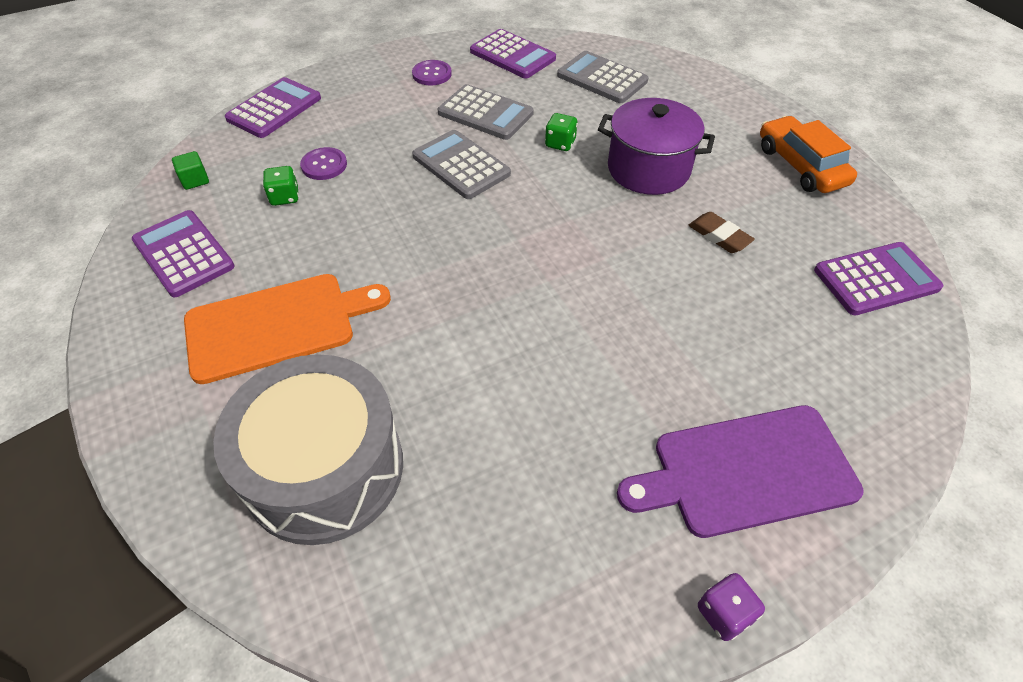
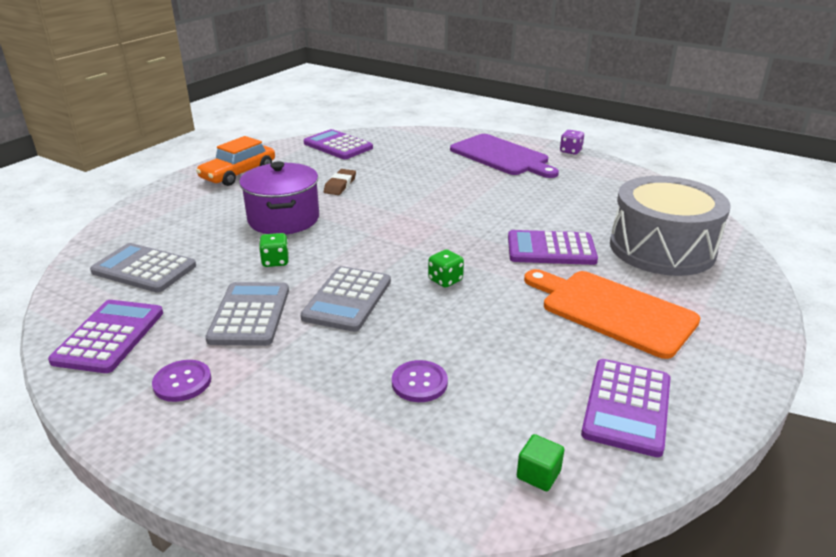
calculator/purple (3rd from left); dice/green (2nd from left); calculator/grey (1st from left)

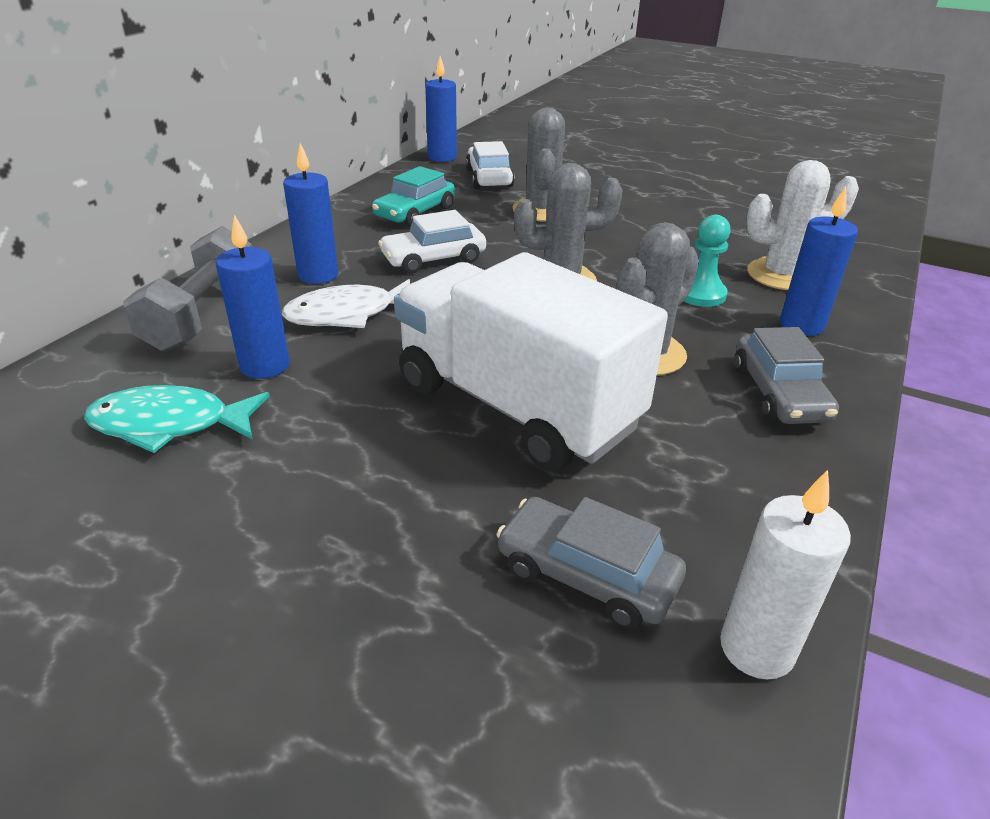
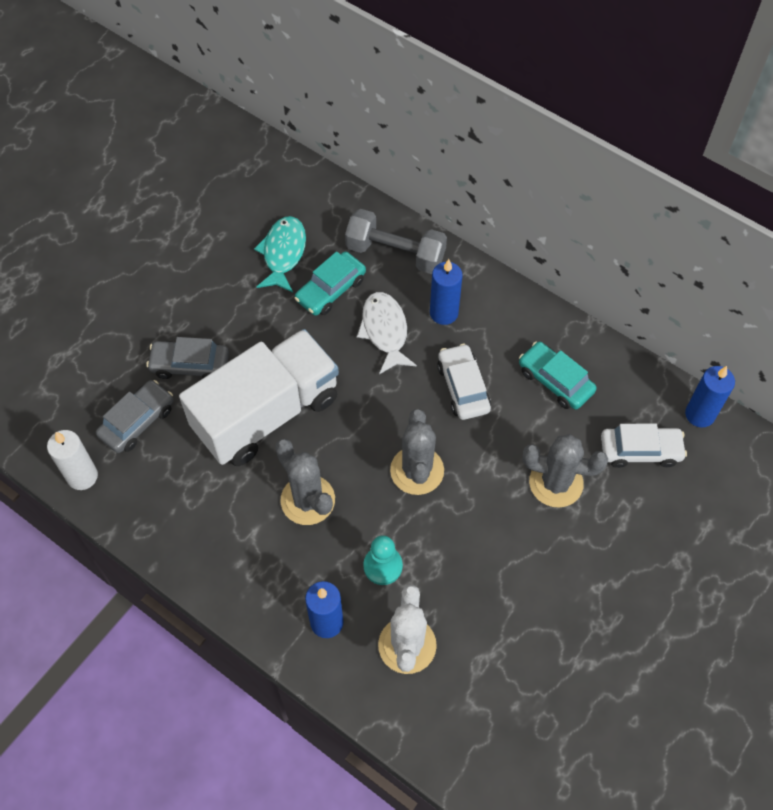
car/grey (2nd from left); car/turquoise (1st from left)

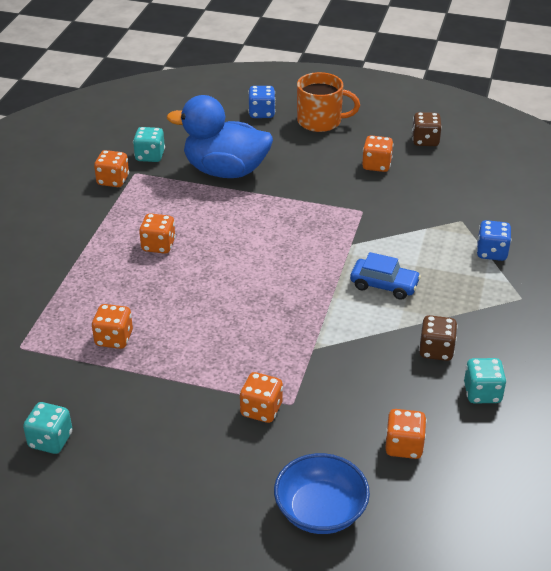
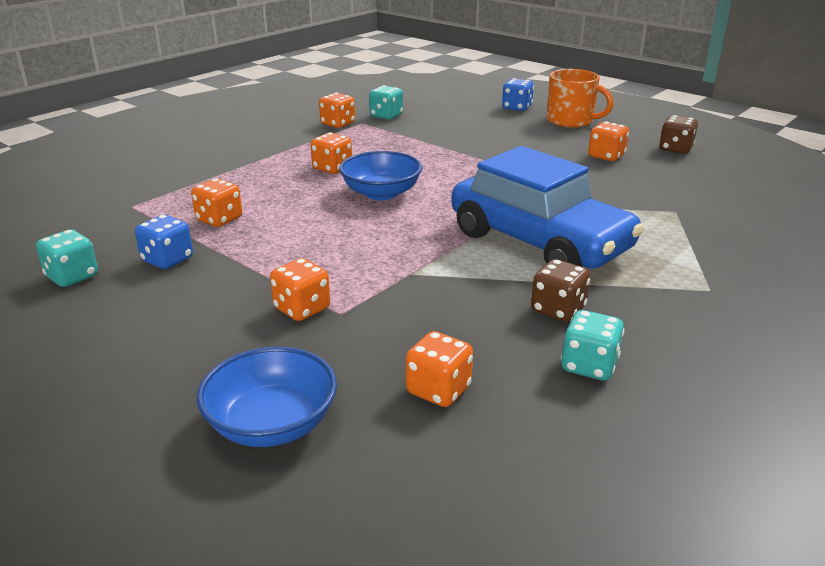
duck/blue; bowl/blue (2nd from left); dice/blue (1st from left); car/blue

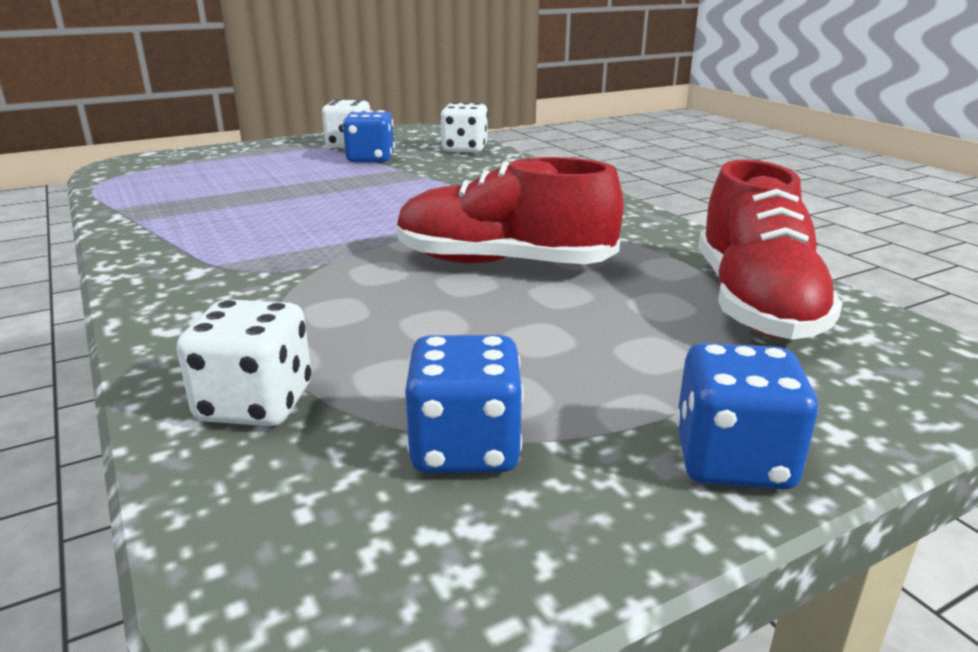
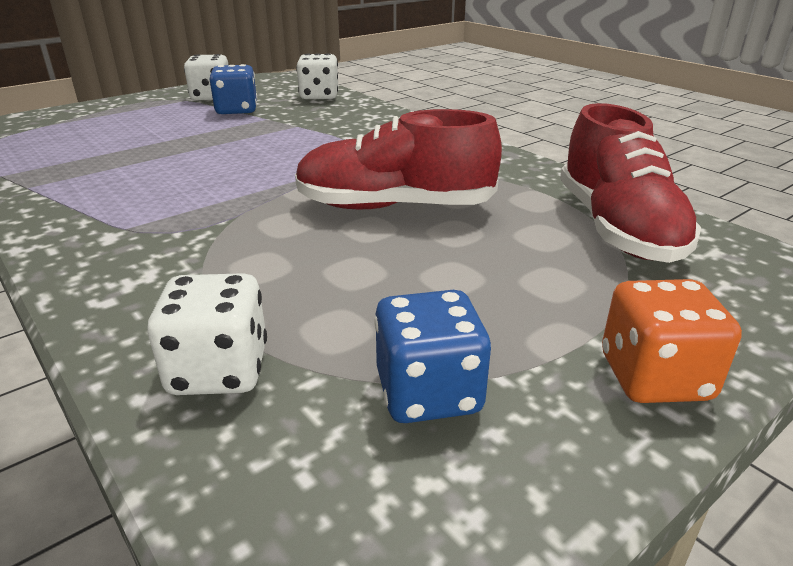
dice/orange

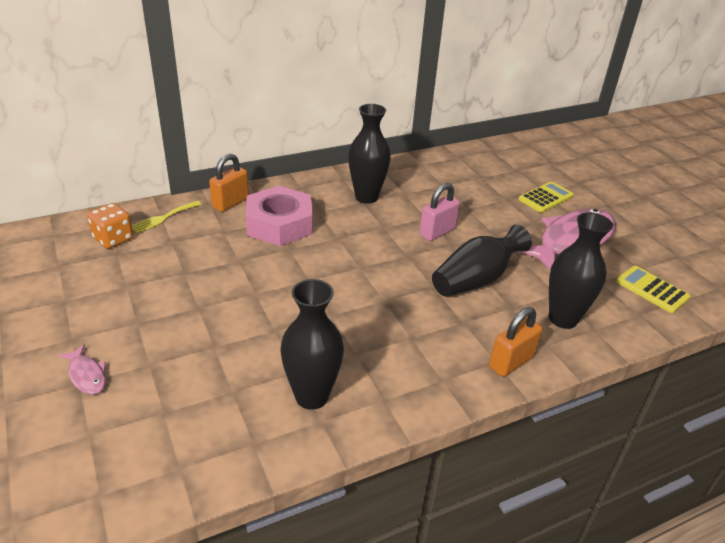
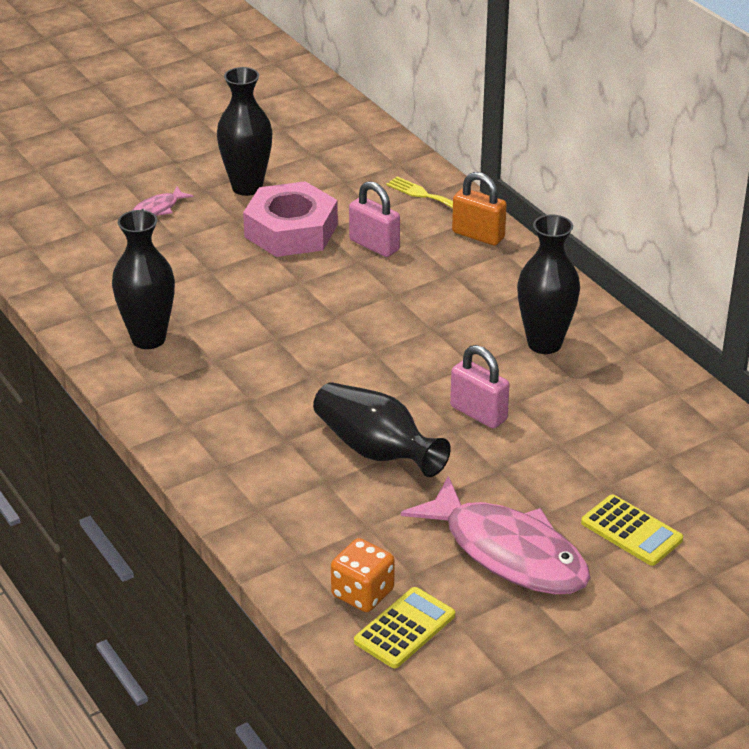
padlock/orange (2nd from left in the first image); padlock/pink (1st from left); dice/orange; nut/pink; vase/black (2nd from left)

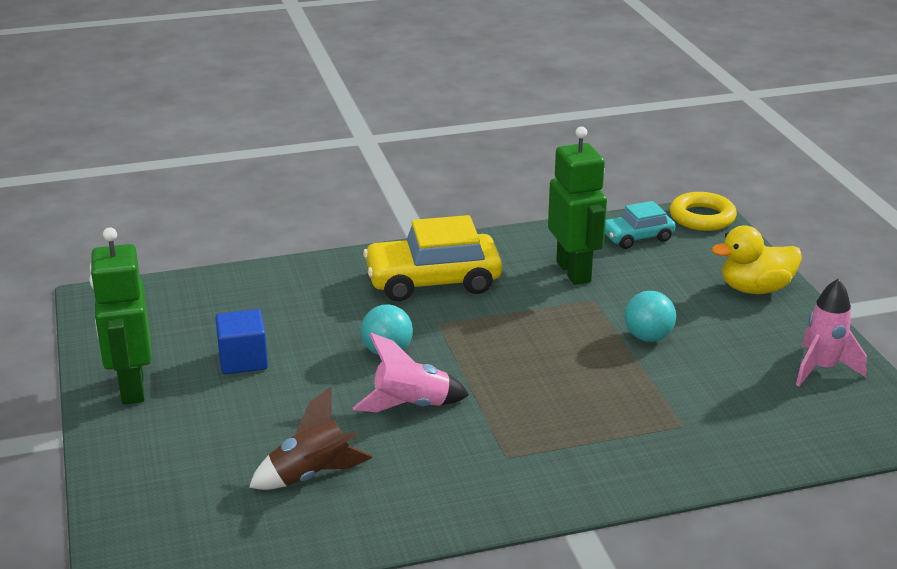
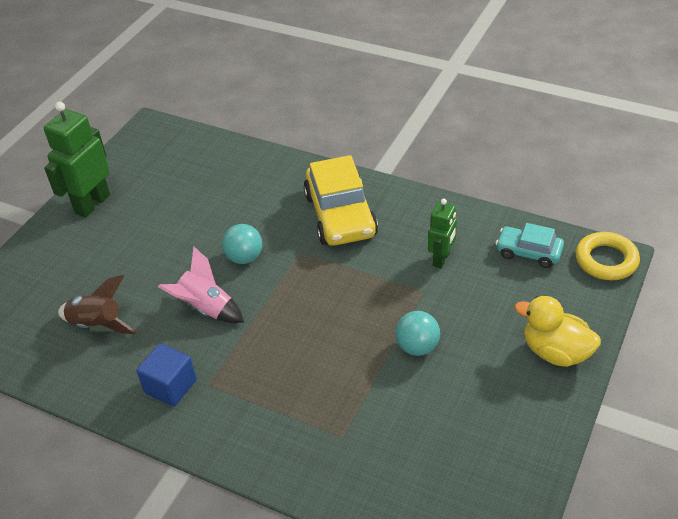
rocket/pink (2nd from left in the first image); cube/blue; car/yellow; robot/green (2nd from left)

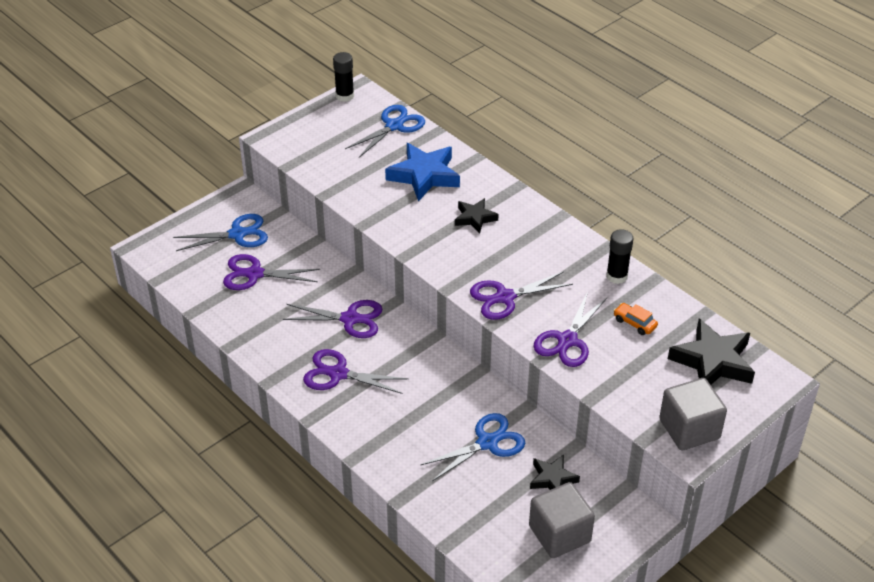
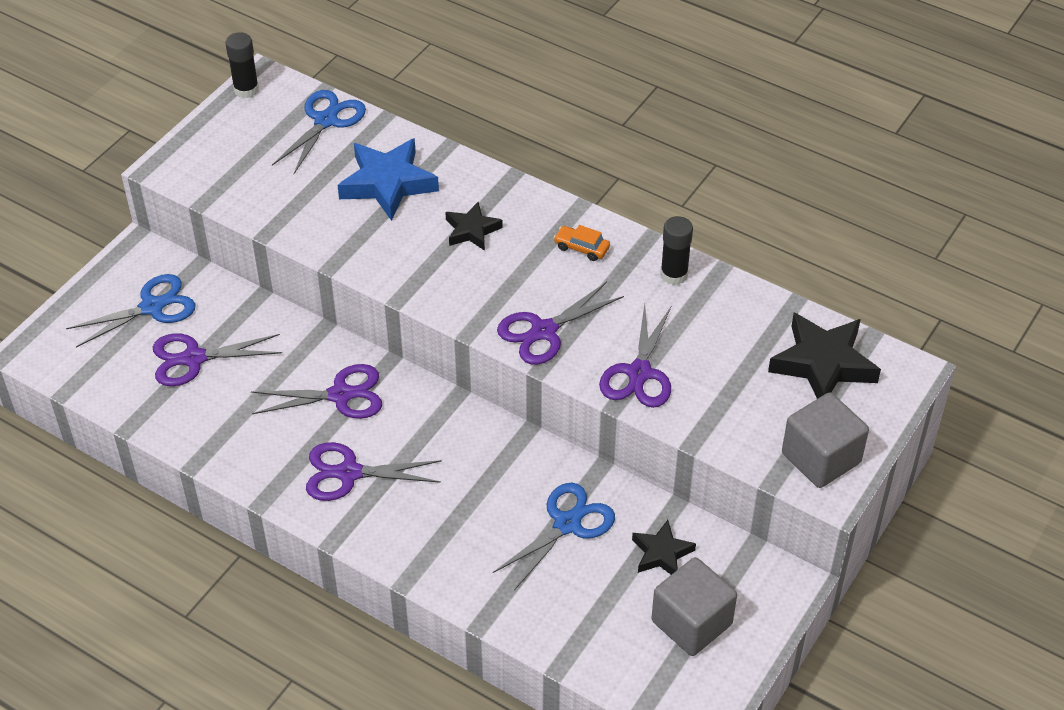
car/orange

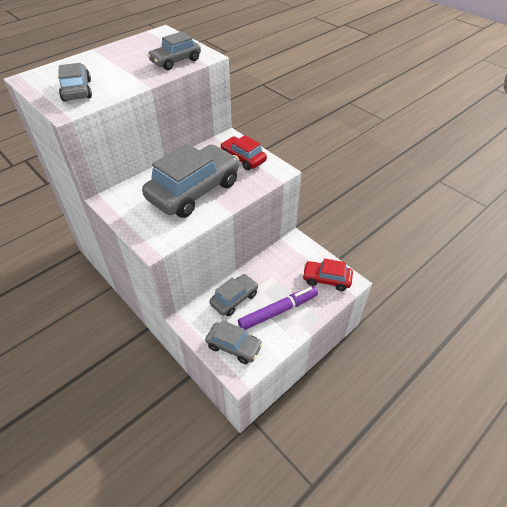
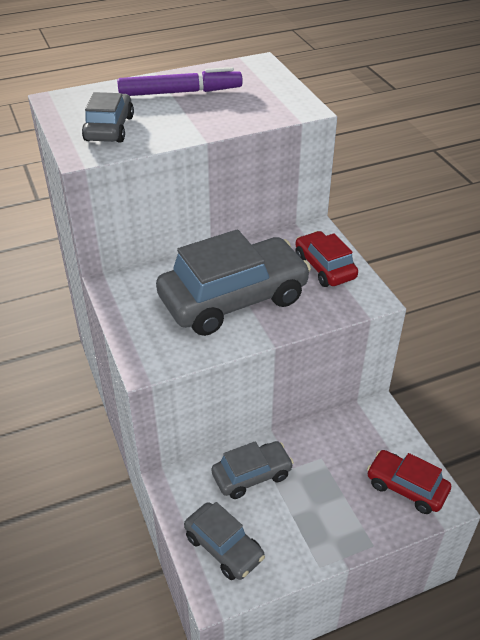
car/grey (2nd from left in the first image); marker/purple

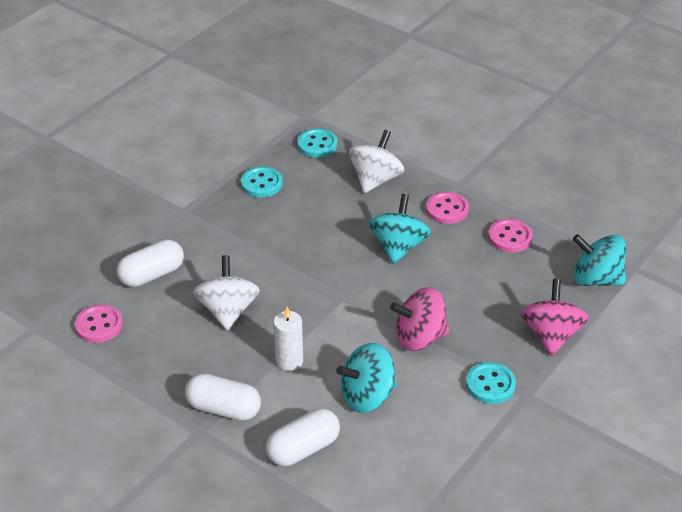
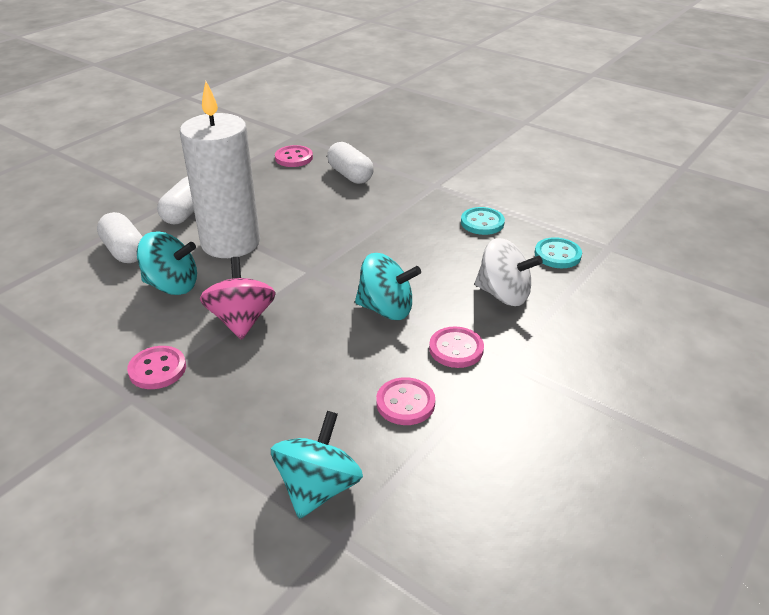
spinning top/white (1st from left in the first image); spinning top/pink (2nd from left in the first image); button/pink (1st from left); spinning top/turquoise (1st from left); candle/white

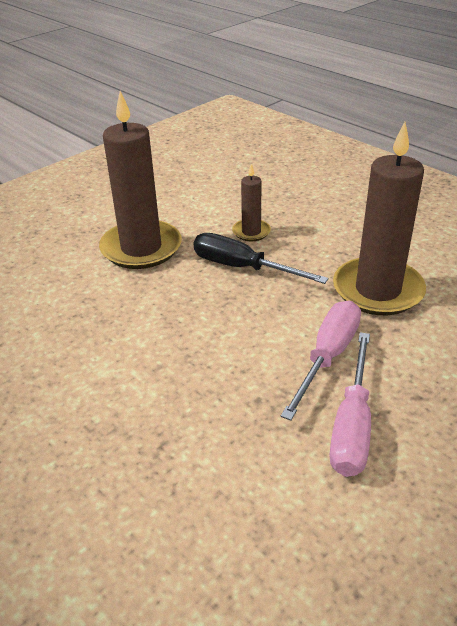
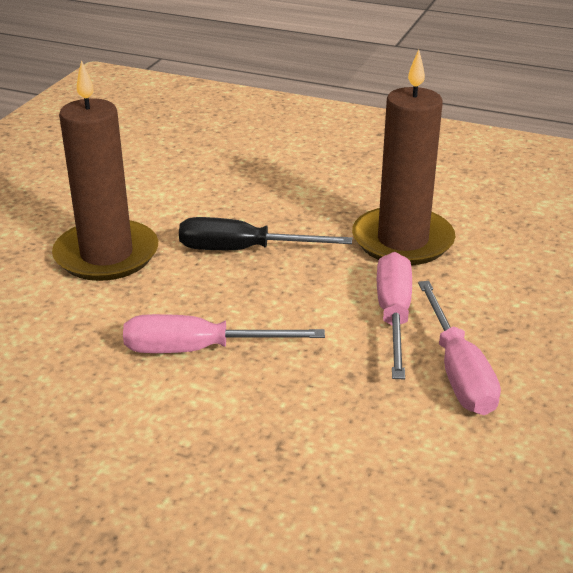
candle/brown (2nd from left in the first image); screwdriver/pink (1st from left)

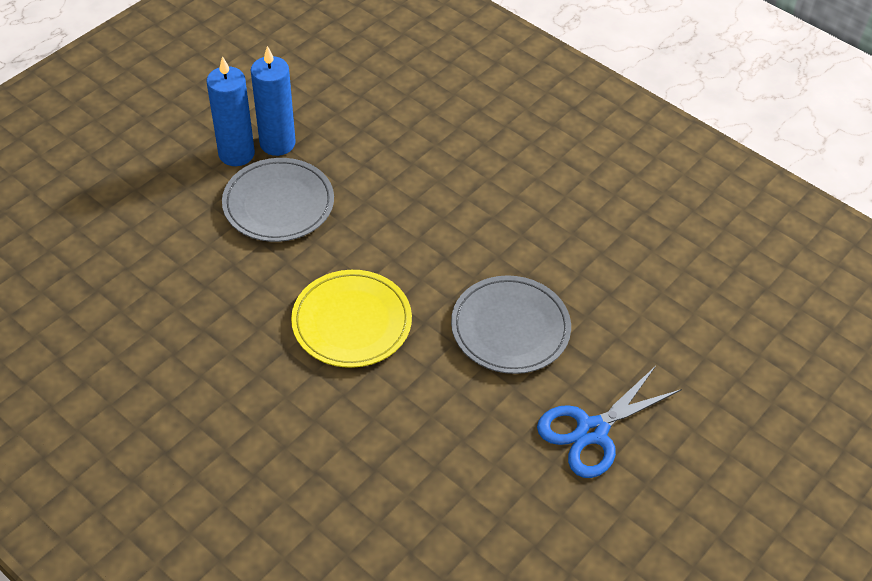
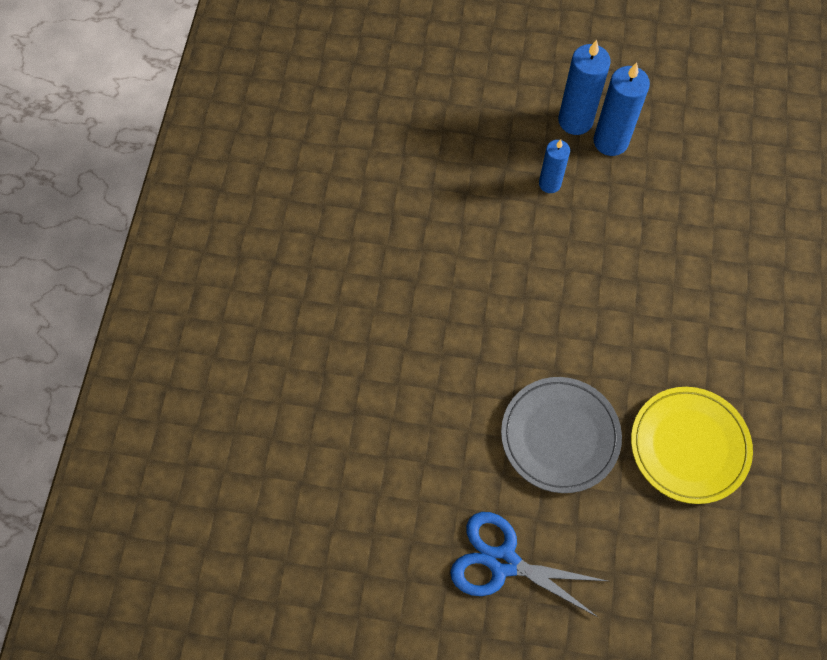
plate/yellow; candle/blue (1st from left)

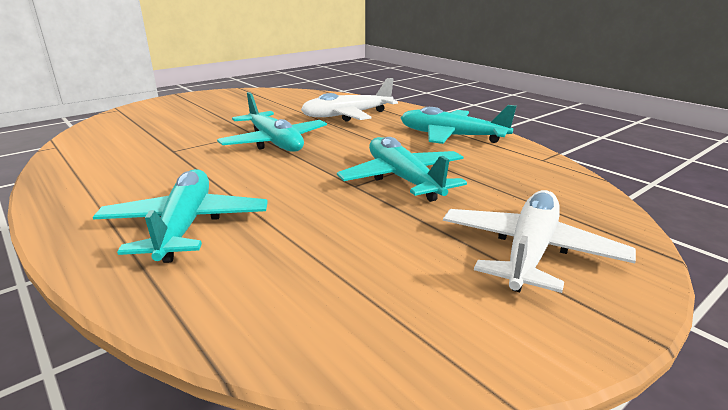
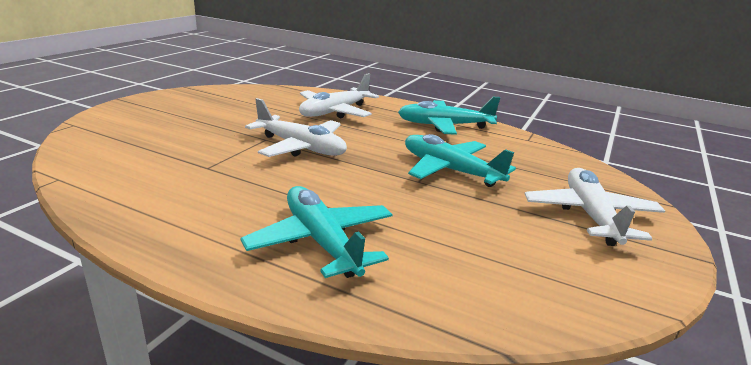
plane/white (1st from left)

